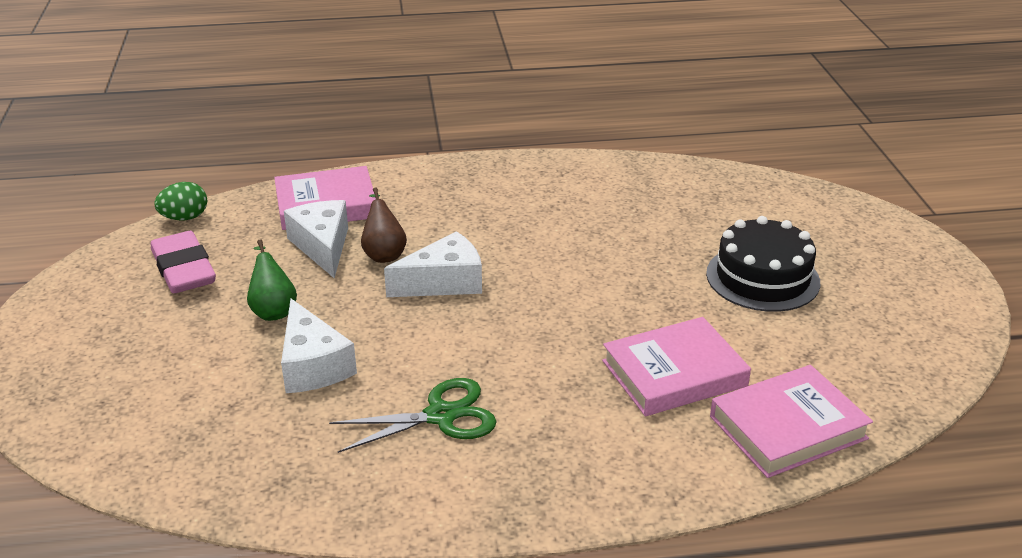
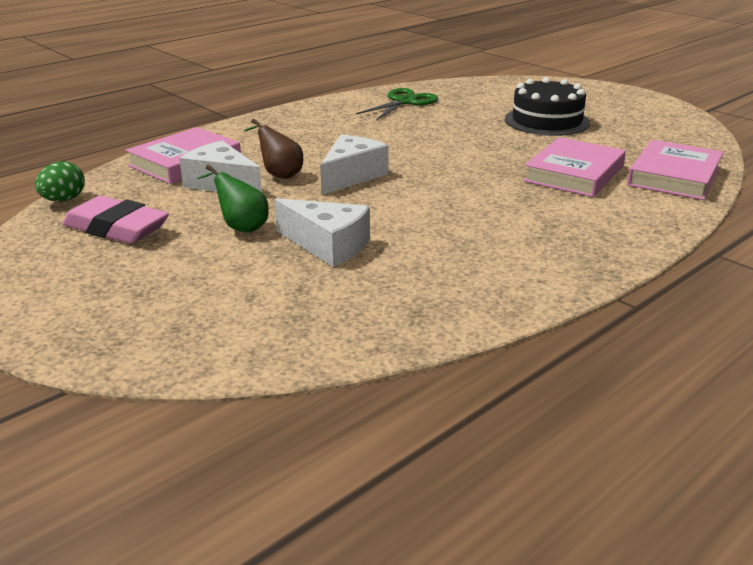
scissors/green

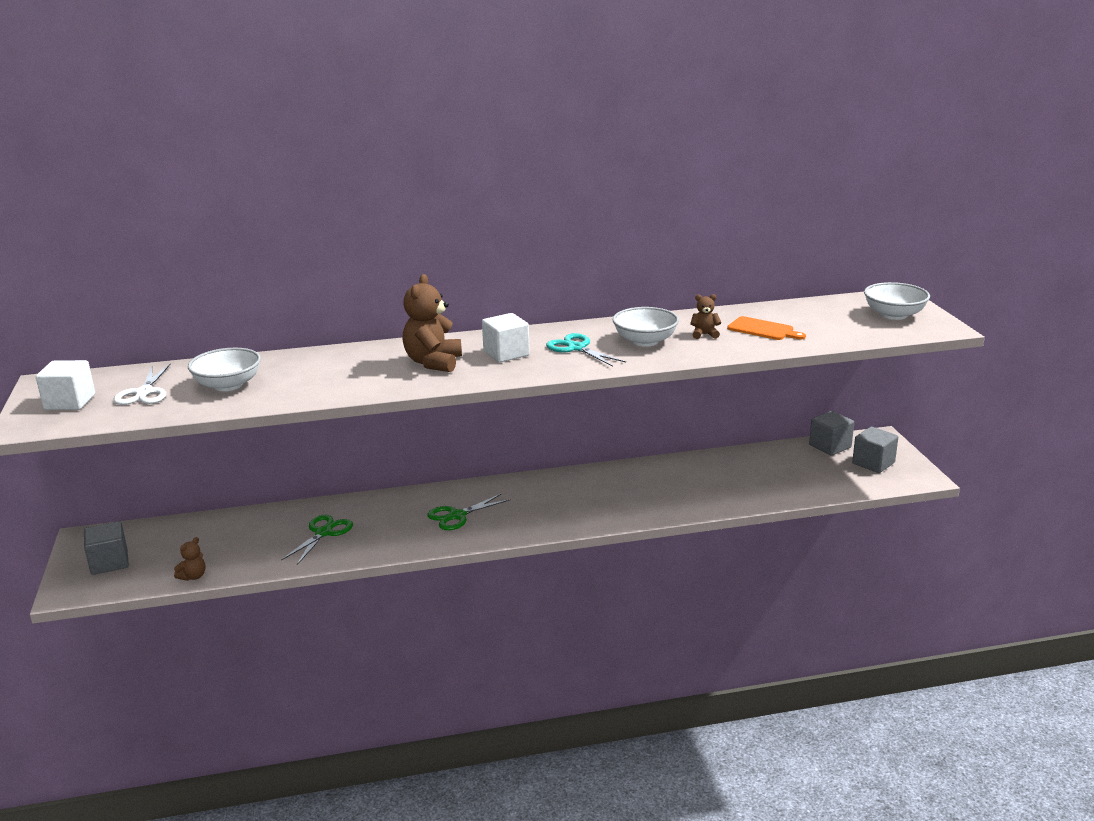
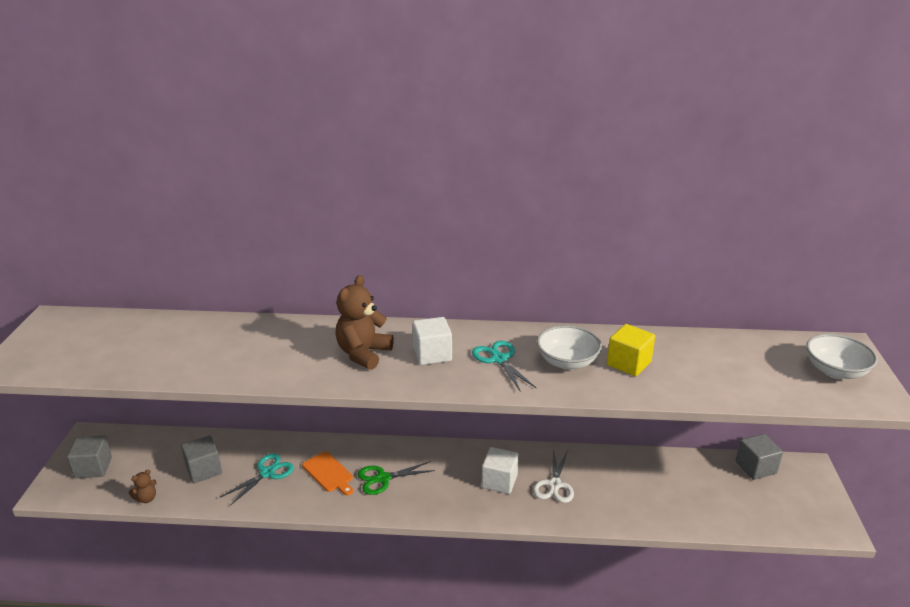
bowl/white (1st from left in the first image); cube/white (2nd from left); scissors/white; cutting board/orange; cube/grey (2nd from left); cube/yellow; scissors/turquoise (1st from left)

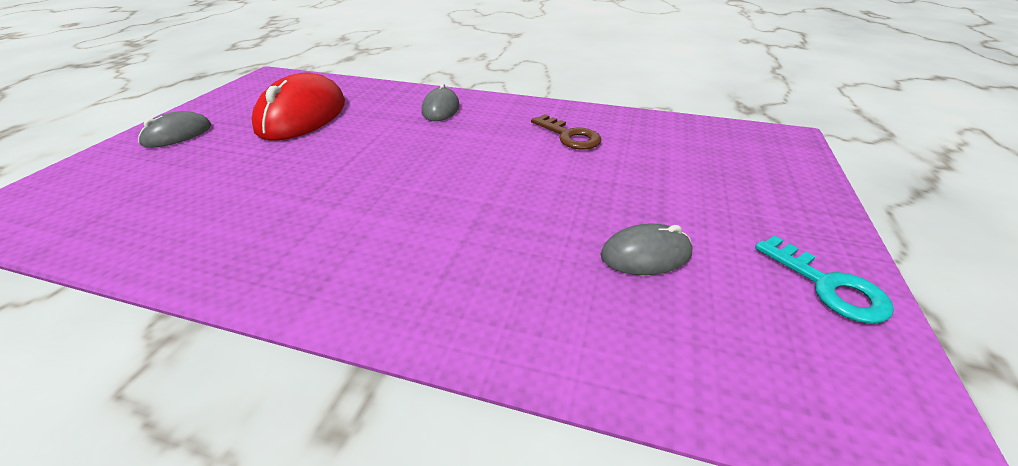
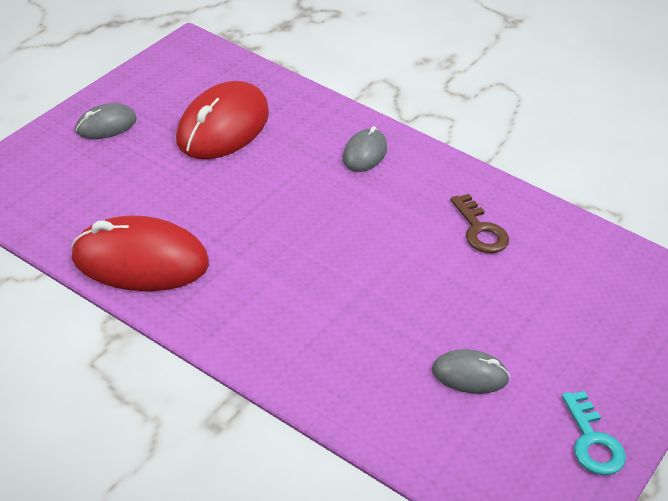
mouse/red (1st from left)

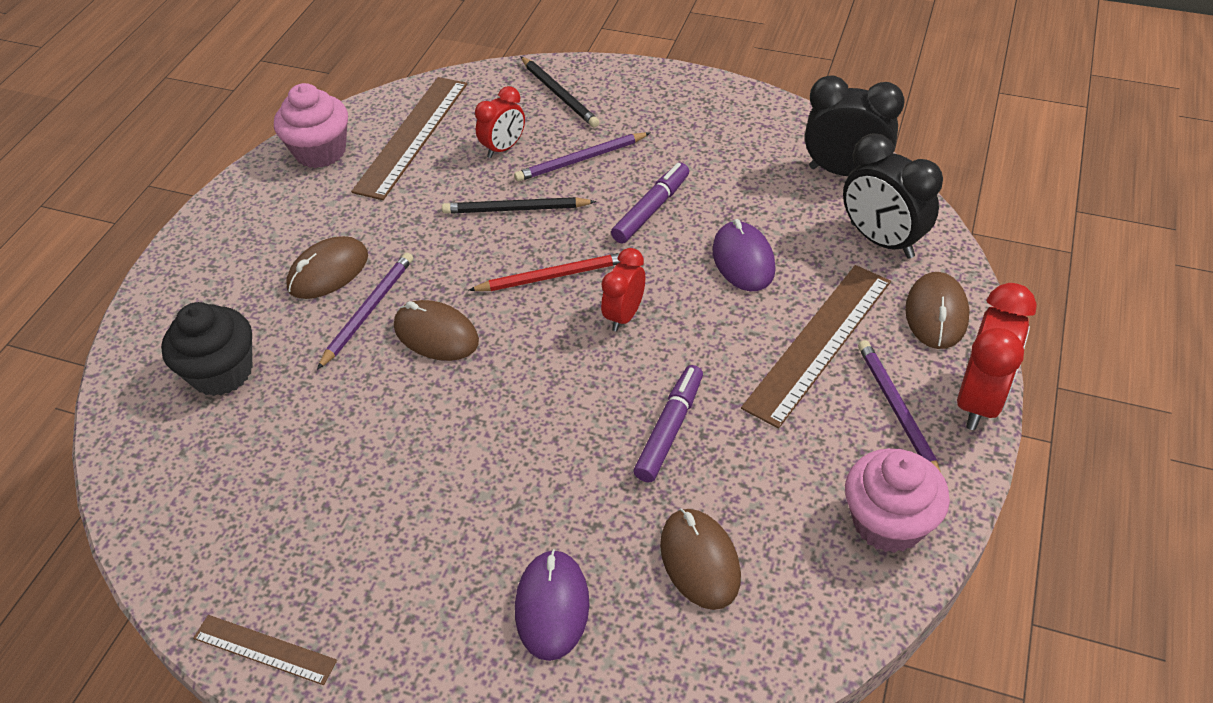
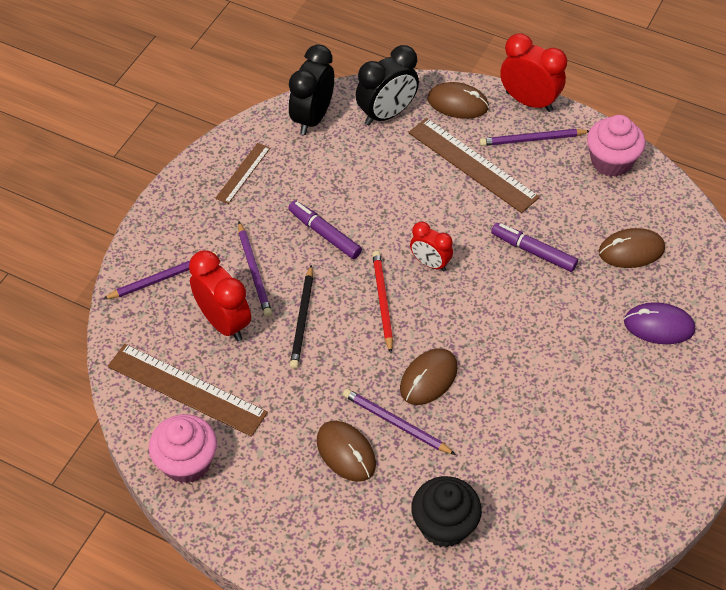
mouse/purple (2nd from left in the first image); ruler/brown (2nd from left); pencil/purple (1st from left); clock/red (1st from left)

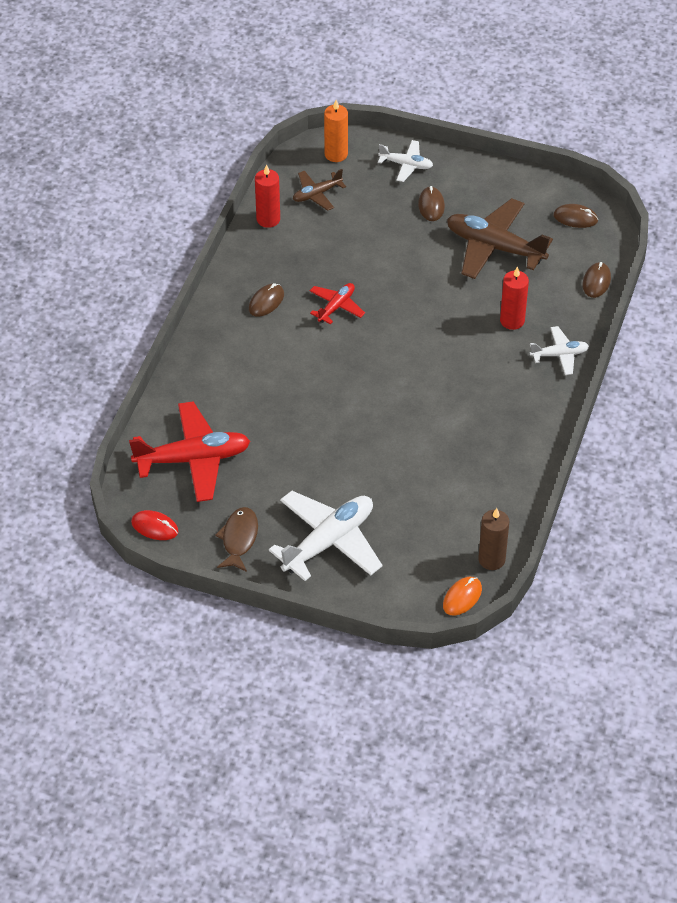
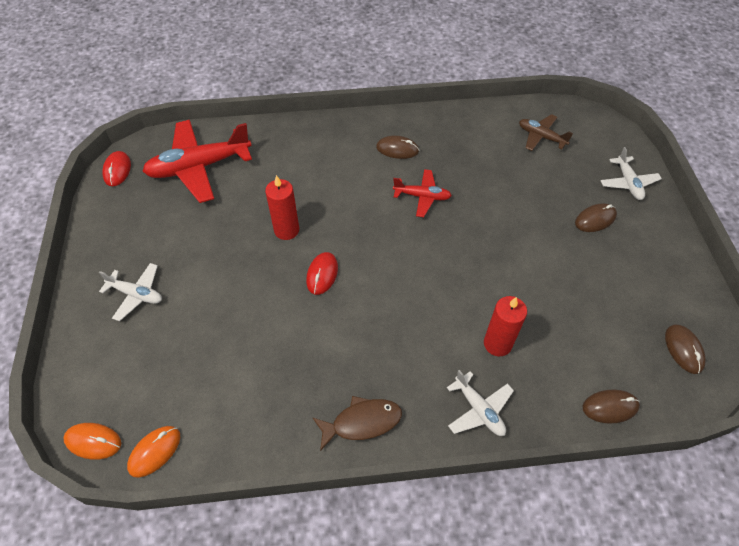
candle/orange; plane/brown (2nd from left in the first image); mouse/red (2nd from left); fish/brown; candle/red (1st from left); mouse/orange (2nd from left); plane/red (1st from left); plane/white (1st from left)

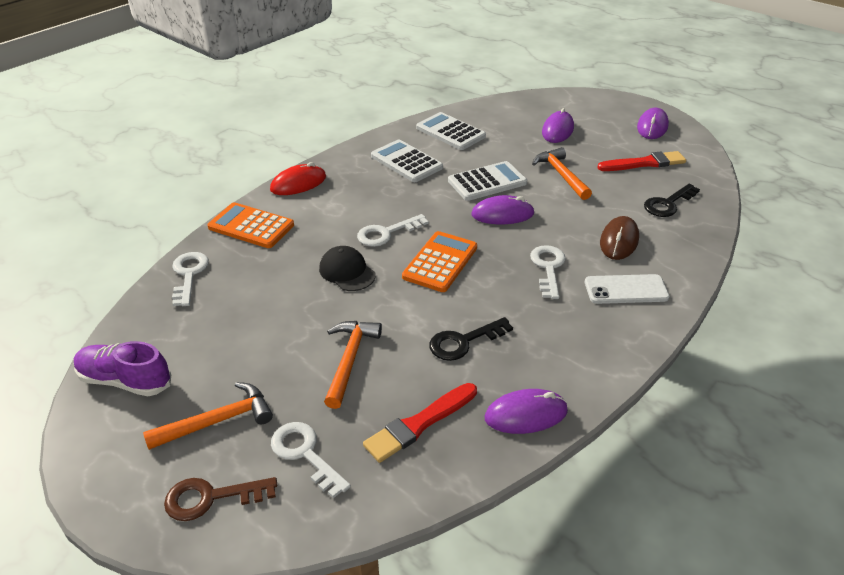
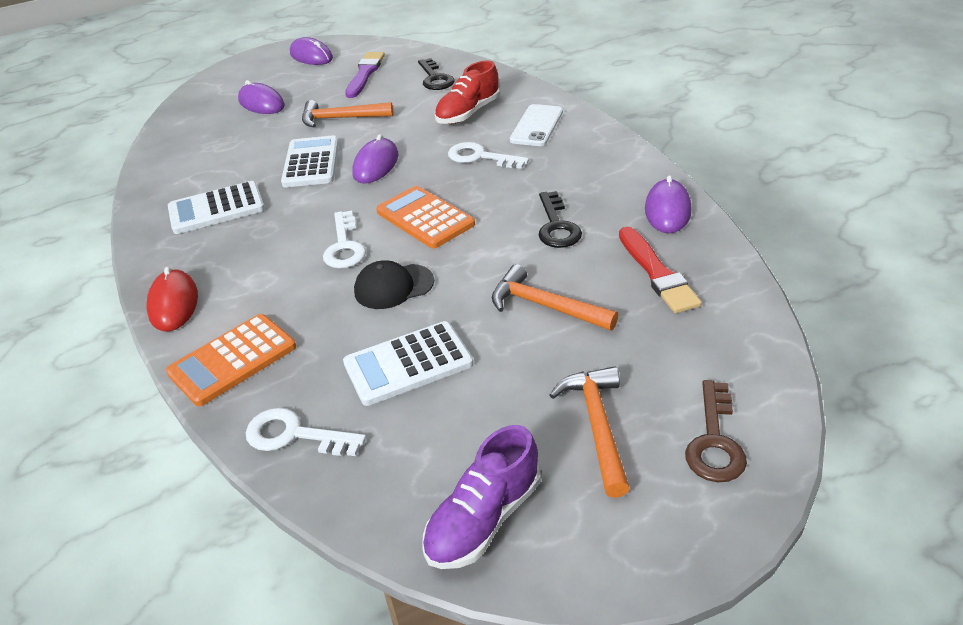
key/white (2nd from left in the first image); calculator/white (3rd from left); shoe/red; brush/purple

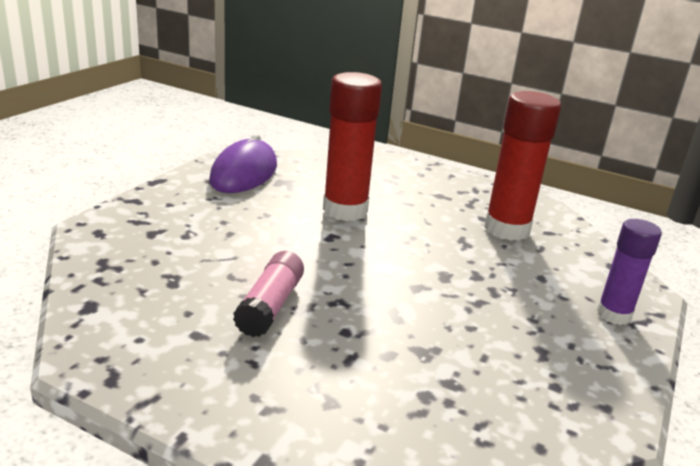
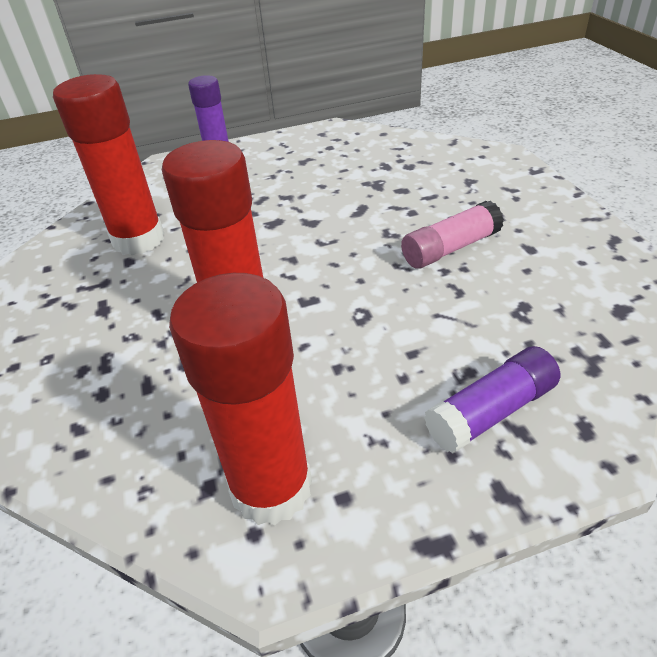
glue stick/purple (2nd from left); glue stick/red (3rd from left)

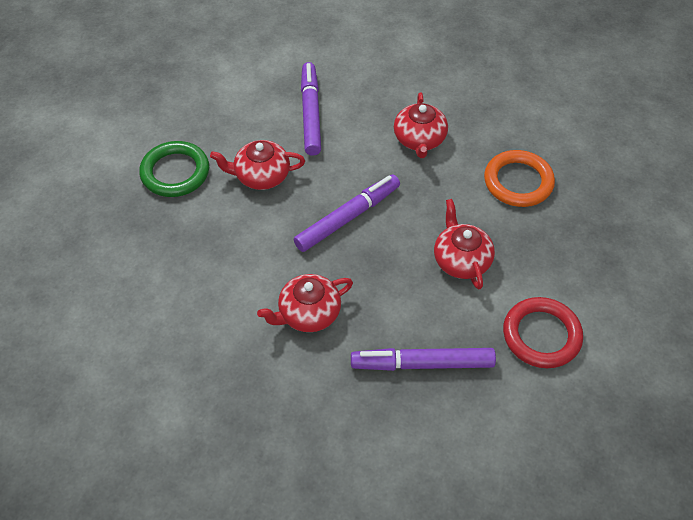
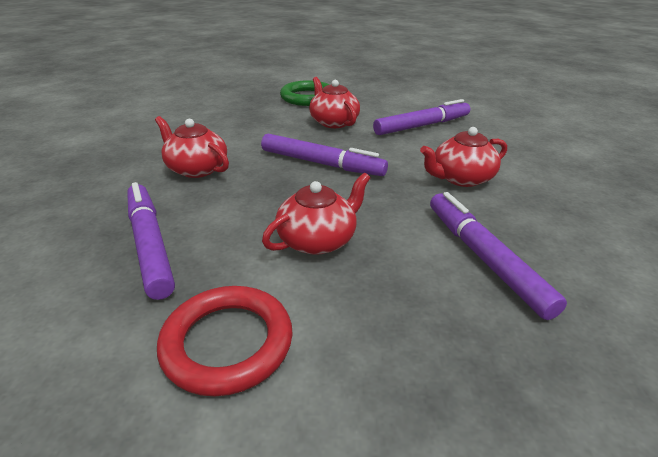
marker/purple (4th from left)

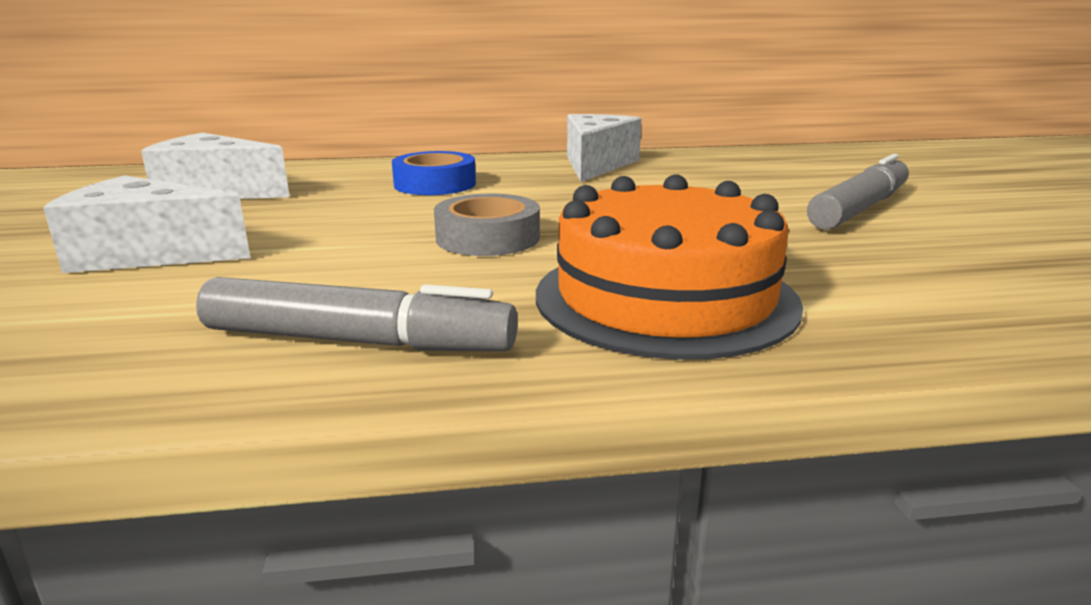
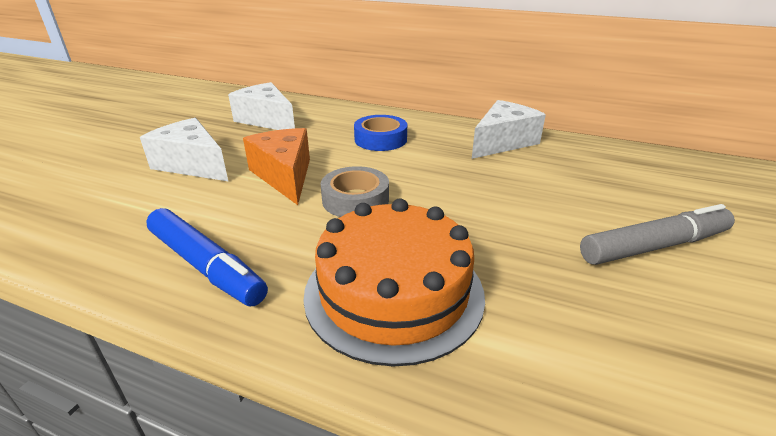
cheese/orange; marker/blue

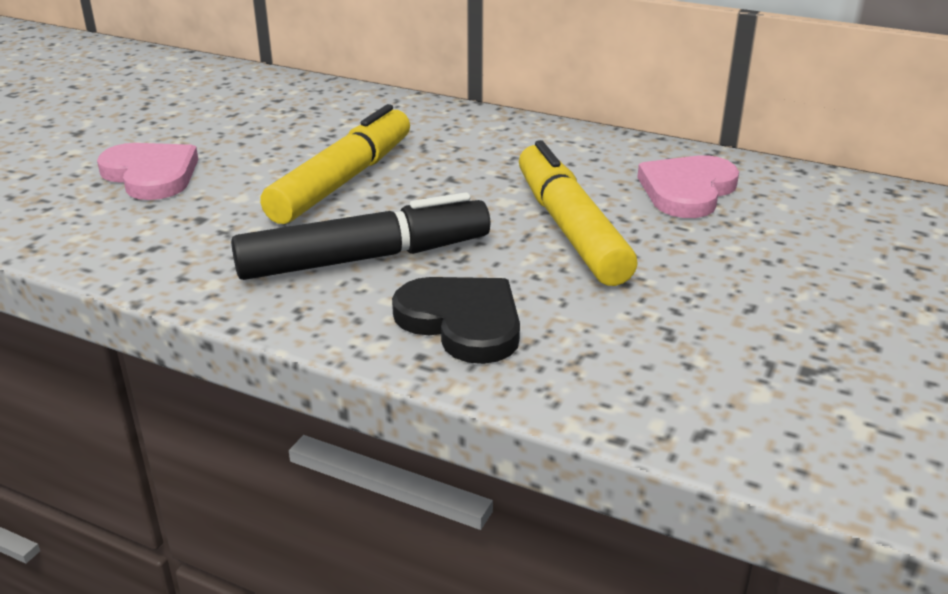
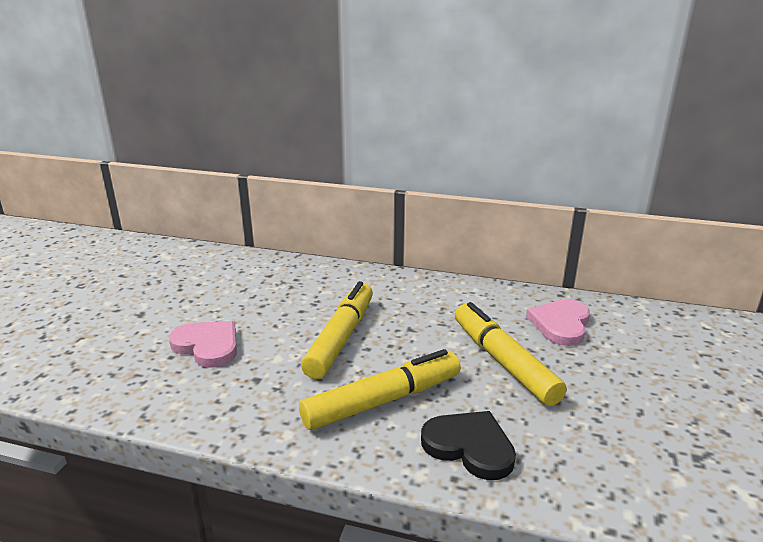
marker/yellow (2nd from left)

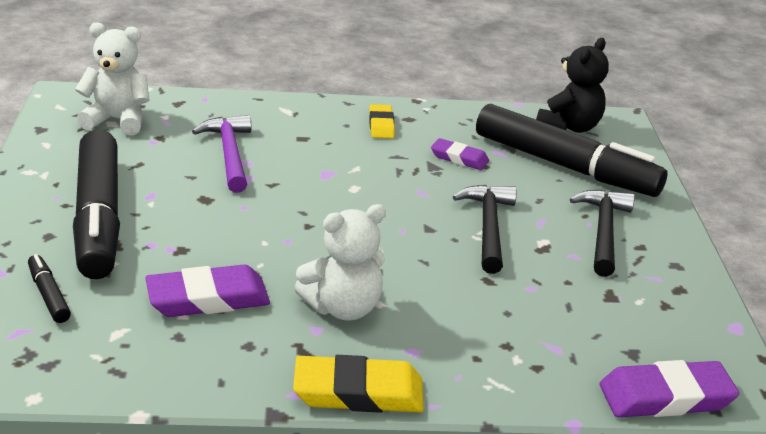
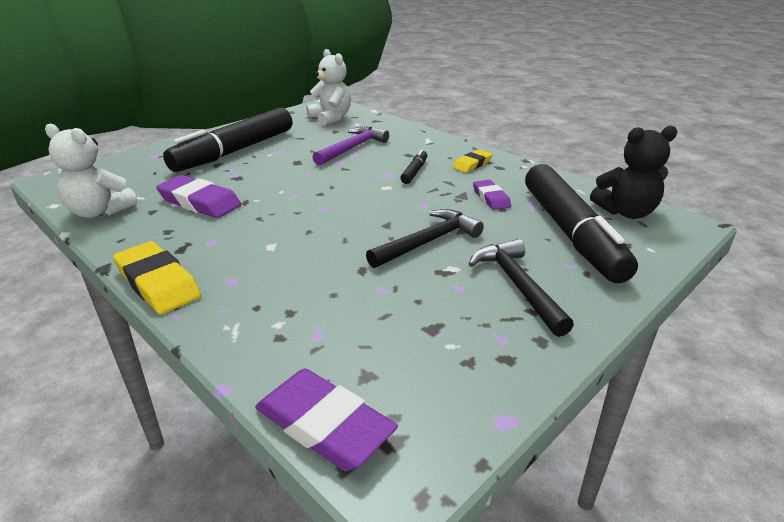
marker/black (2nd from left); teddy bear/white (1st from left); hammer/black (2nd from left)

